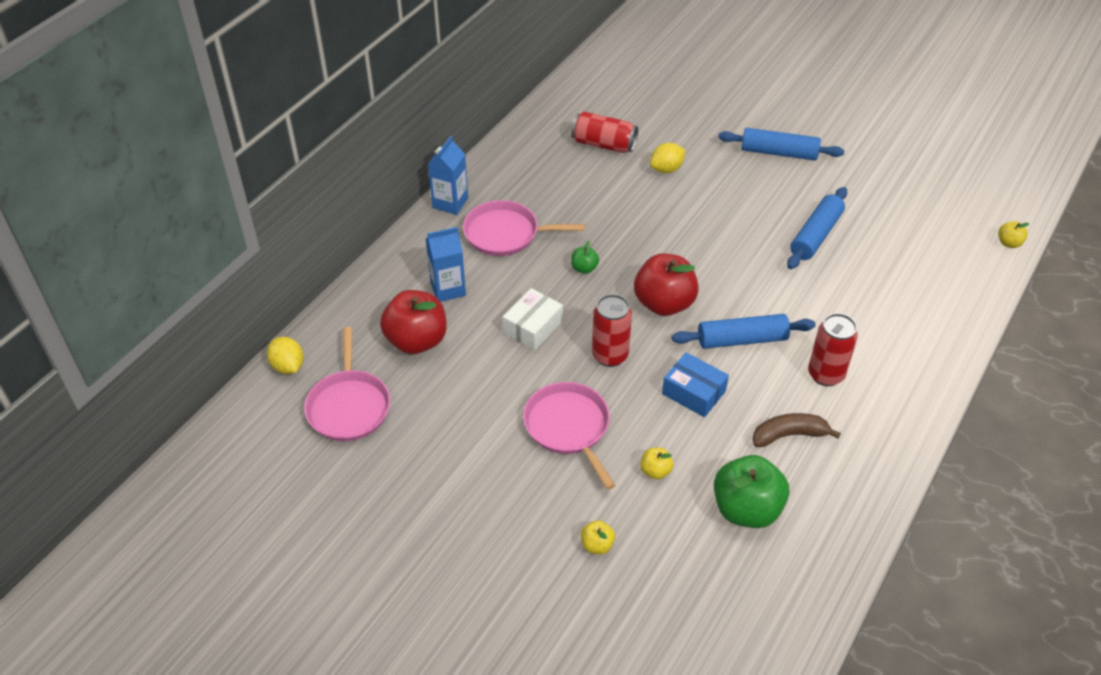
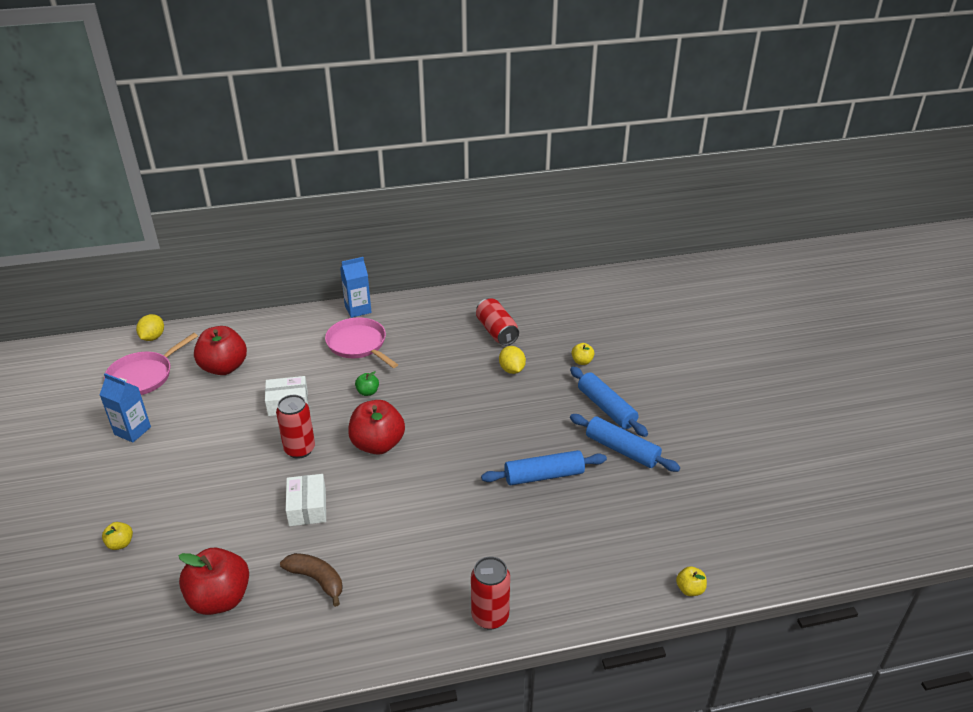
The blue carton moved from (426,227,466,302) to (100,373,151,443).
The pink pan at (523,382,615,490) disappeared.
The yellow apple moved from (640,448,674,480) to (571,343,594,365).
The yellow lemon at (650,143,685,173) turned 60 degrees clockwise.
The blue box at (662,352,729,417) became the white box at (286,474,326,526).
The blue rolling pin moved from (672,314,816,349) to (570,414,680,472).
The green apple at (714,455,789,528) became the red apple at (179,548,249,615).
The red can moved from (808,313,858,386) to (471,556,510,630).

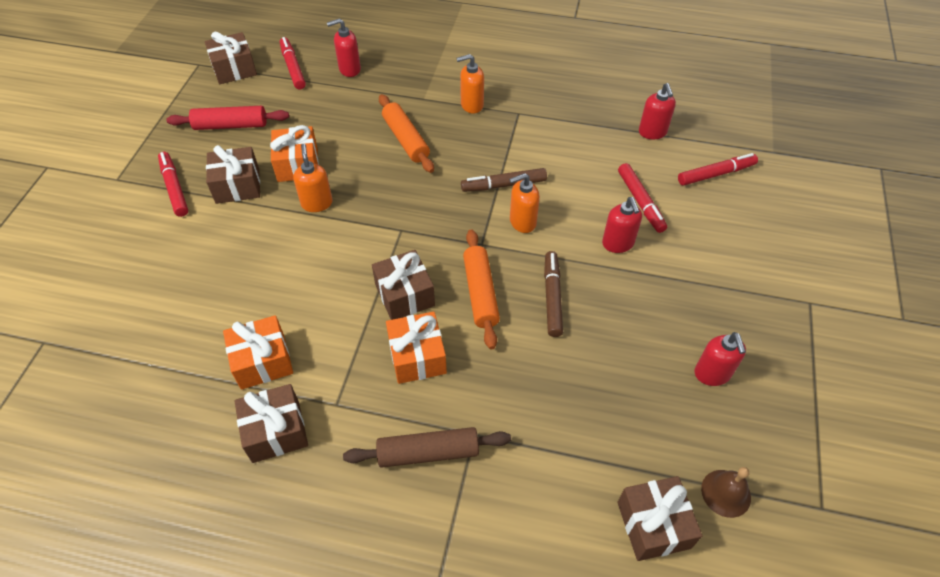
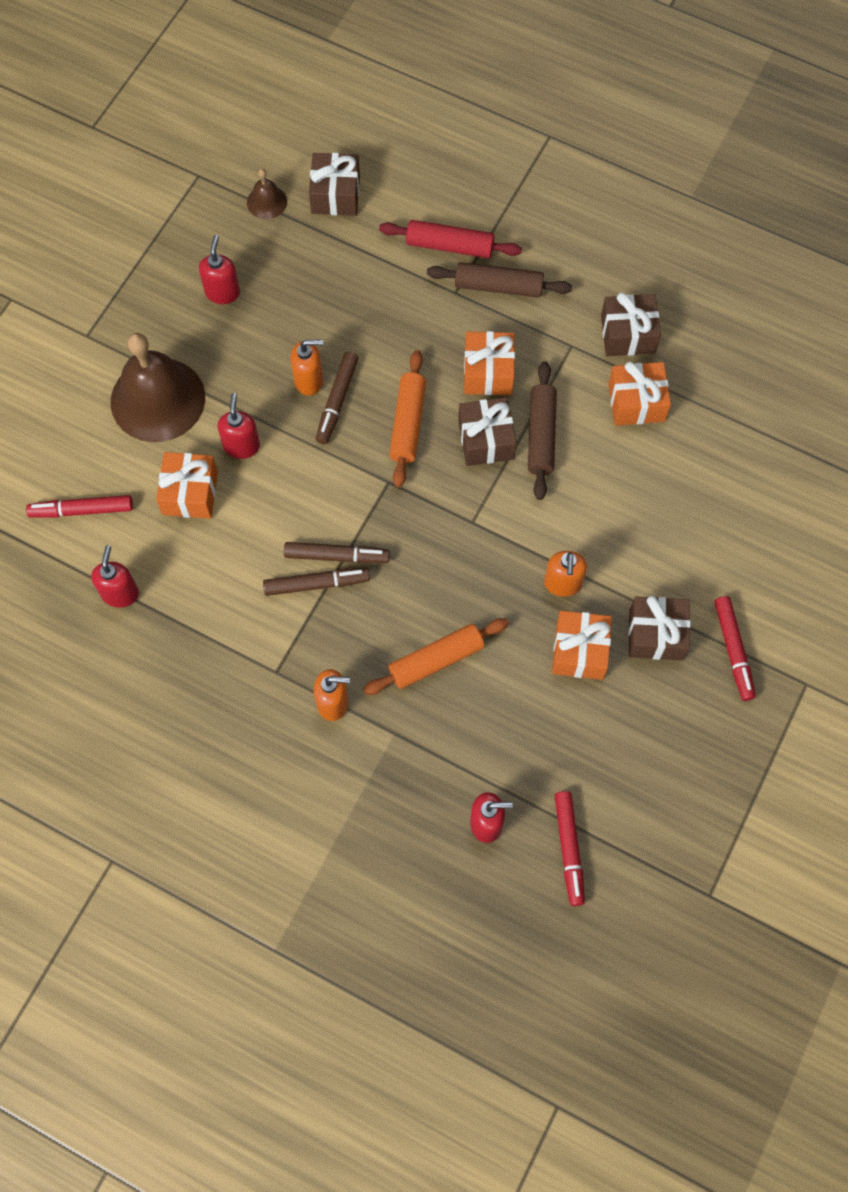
The red rolling pin moved from (166,106,289,130) to (379,220,522,258).
The brown gift at (205,31,257,84) disappeared.
The orange rolling pin at (379,94,434,173) turned 75 degrees clockwise.
The orange soap dispenser moved from (509,173,540,233) to (290,340,323,396).
The red marker at (618,163,667,233) was replaced by the orange gift at (156,452,218,519).
The brown bell at (111,333,205,442) appeared.
The brown marker at (263,568,370,596) appeared.
The brown rolling pin at (528,361,557,500) appeared.

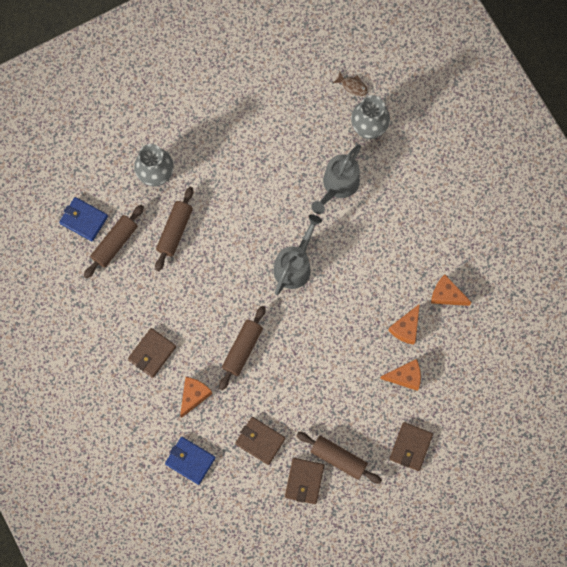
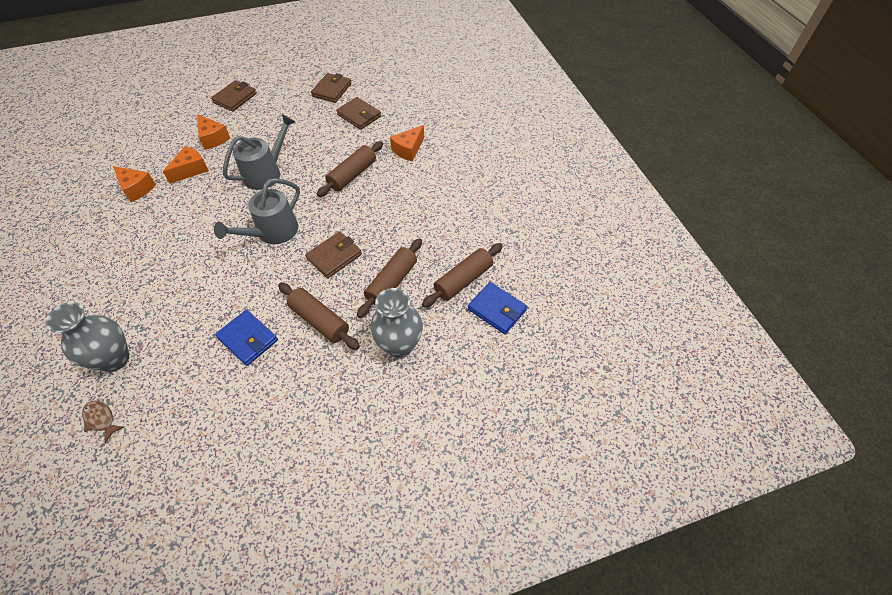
The brown wallet moved from (128,328,176,378) to (305,231,362,278).
The blue wallet moved from (165,437,216,485) to (215,310,278,366).
The brown rolling pin moved from (297,432,382,484) to (278,283,360,350).
The grey watering can moved from (311,144,361,214) to (223,114,295,190).
The orange cheese at (380,359,421,391) turned 135 degrees counterclockwise.

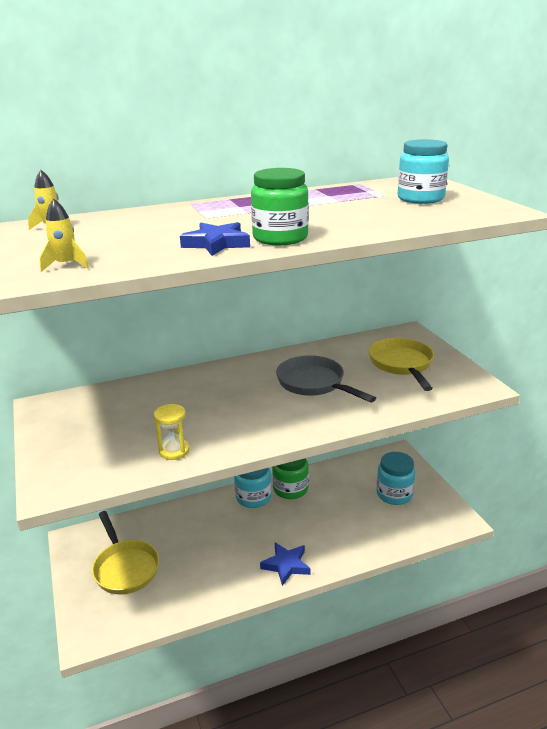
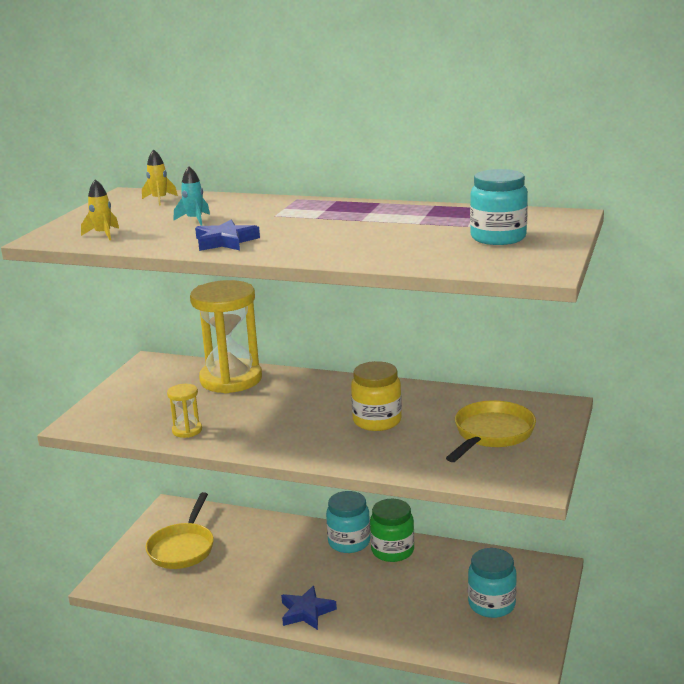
The green jar at (251,168,309,245) disappeared.
The grey pan at (276,355,376,403) was replaced by the yellow jar at (351,361,402,431).
The turquoise rocket at (174,166,210,226) appeared.
The yellow hourglass at (190,280,262,393) appeared.

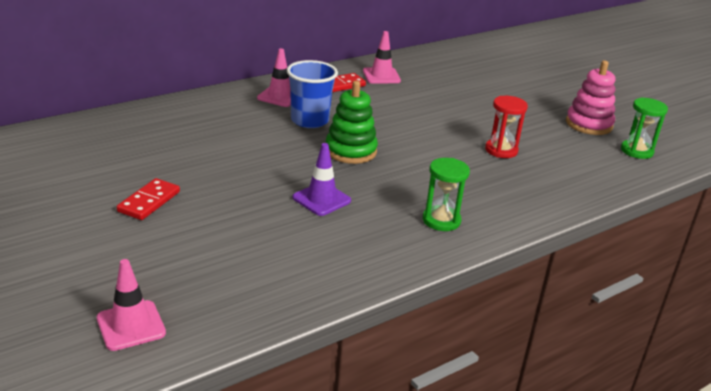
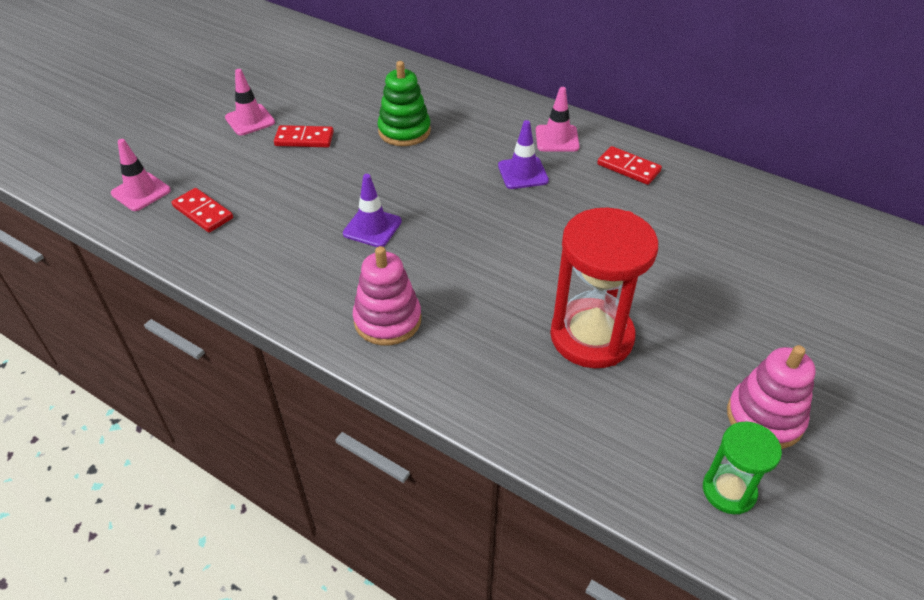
The blue cup at (287,60,338,128) was replaced by the purple traffic cone at (498,120,549,189).
The green stacking toy moved from (326,81,378,164) to (377,61,431,146).
The pink traffic cone moved from (363,31,401,83) to (225,69,275,136).
The green hourglass at (423,158,470,231) was replaced by the pink stacking toy at (353,246,421,345).
The red hourglass at (485,96,528,158) changed to 1.86 times the size.
The red domino at (172,188,233,233) appeared.

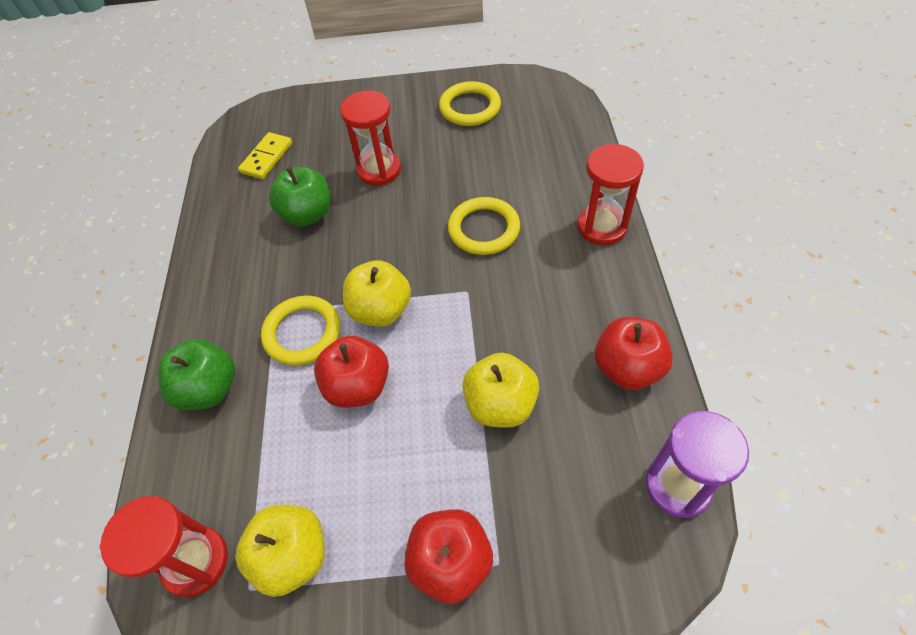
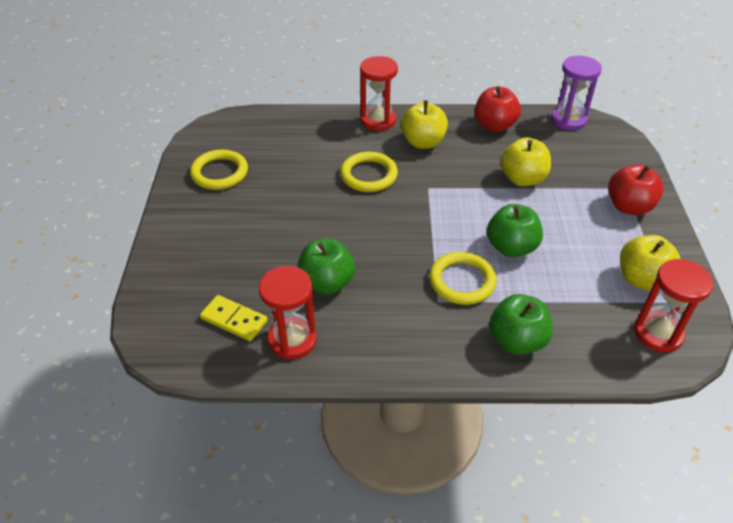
The red apple at (314,336,389,408) became the green apple at (487,204,543,257).
The red hourglass moved from (340,91,401,186) to (259,266,317,359).
The yellow apple moved from (343,260,411,327) to (401,100,448,149).

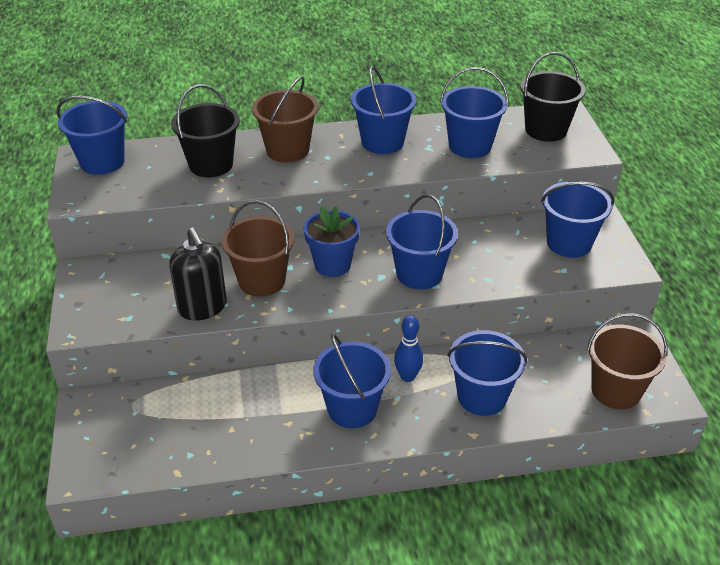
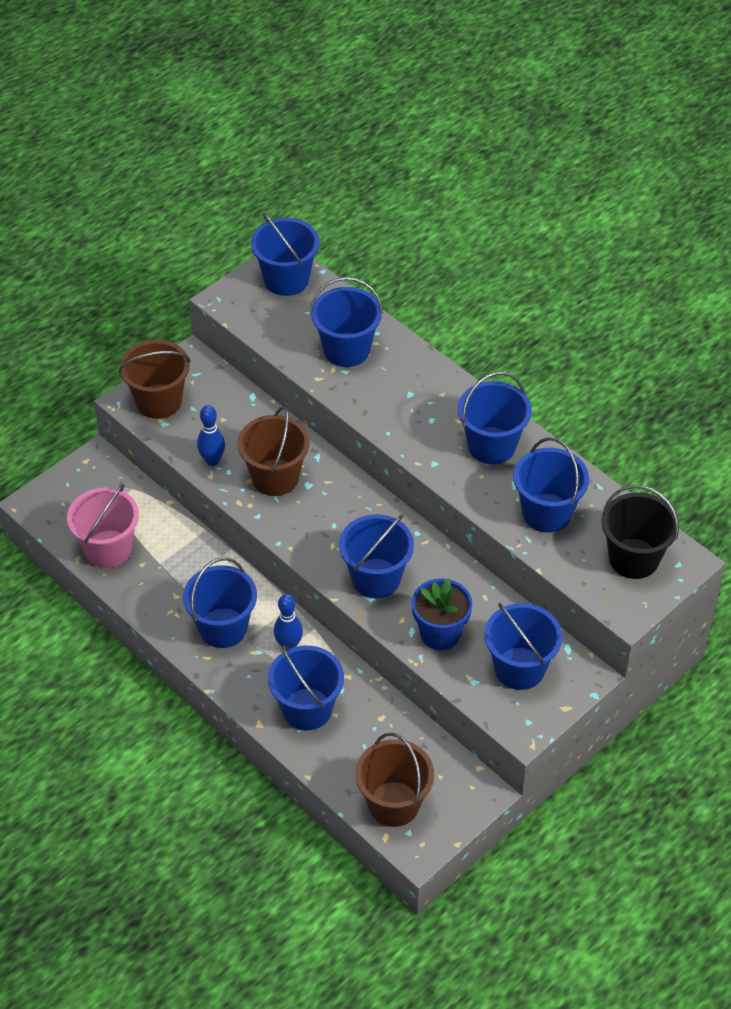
The black soap dispenser at (169,228,227,321) was replaced by the blue bowling pin at (197,405,225,466).
The black bucket at (171,85,240,177) became the blue bucket at (310,277,383,367).
The brown bucket moved from (252,76,318,162) to (119,340,191,419).
The blue flower pot moved from (304,205,360,277) to (412,578,472,650).
The pink bucket at (67,485,139,568) appeared.

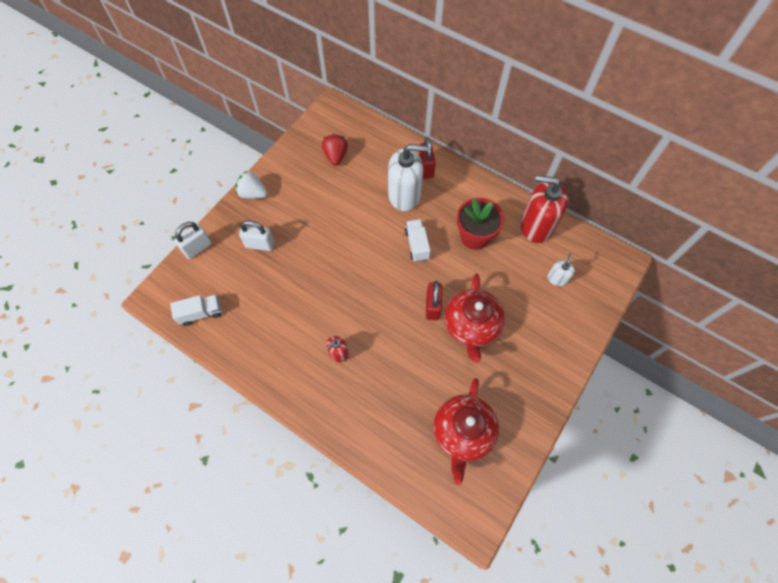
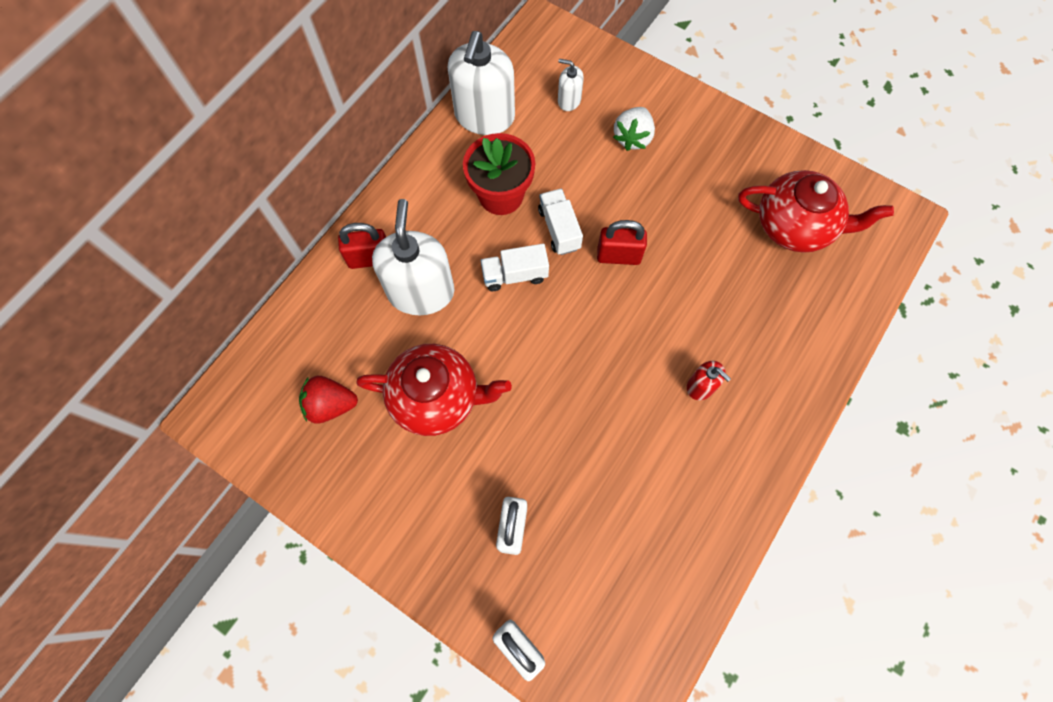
The white truck moved from (170,295,222,326) to (538,188,583,255).
The white strawberry moved from (236,171,268,199) to (613,107,655,151).
The red teapot moved from (445,274,505,363) to (356,344,512,436).
The red soap dispenser at (521,175,568,243) became the white soap dispenser at (448,31,515,135).

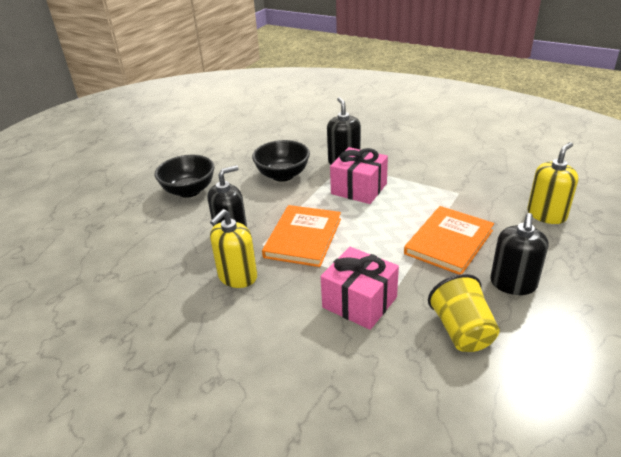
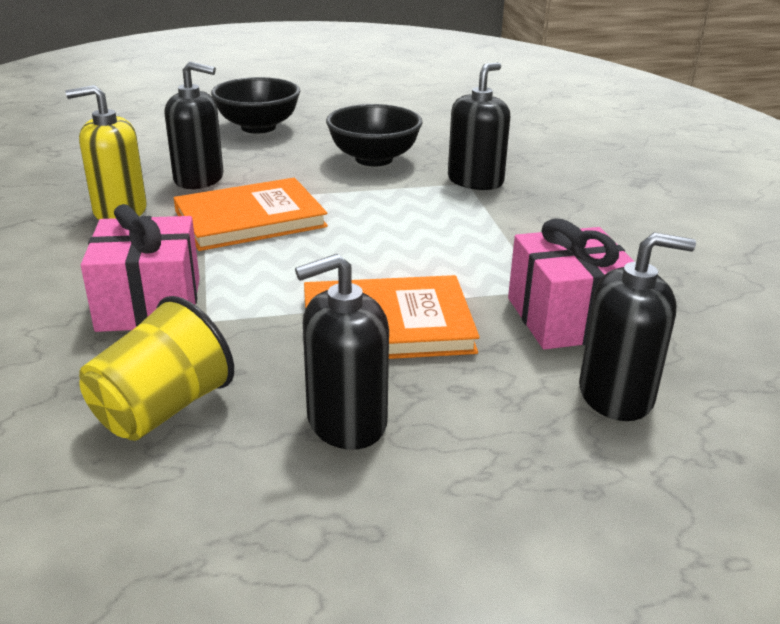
The pink gift moved from (330,147,388,204) to (508,218,635,350).
The yellow soap dispenser at (527,142,578,224) became the black soap dispenser at (579,232,696,421).

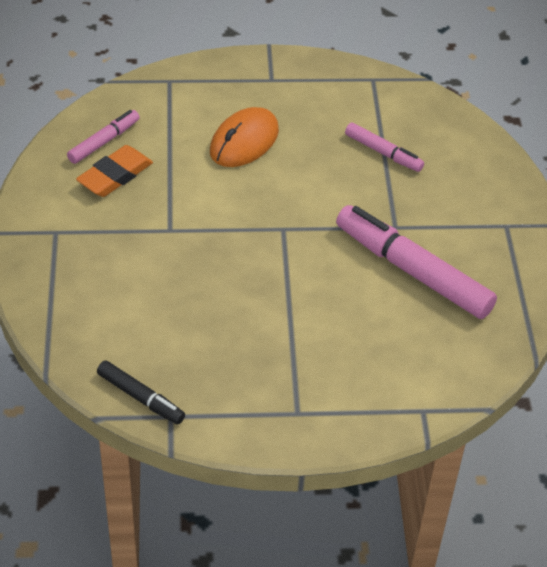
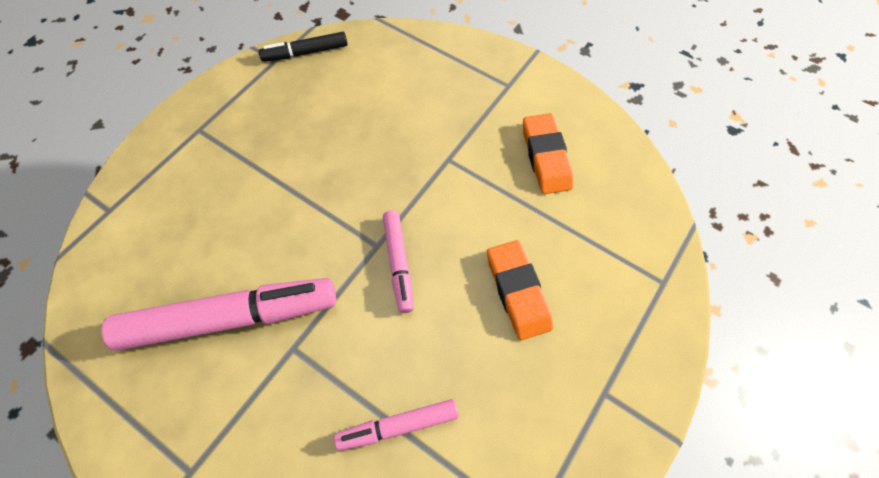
The pink marker moved from (67,110,140,164) to (383,210,414,313).
The orange mouse at (210,107,279,167) was replaced by the orange eraser at (487,240,553,340).

